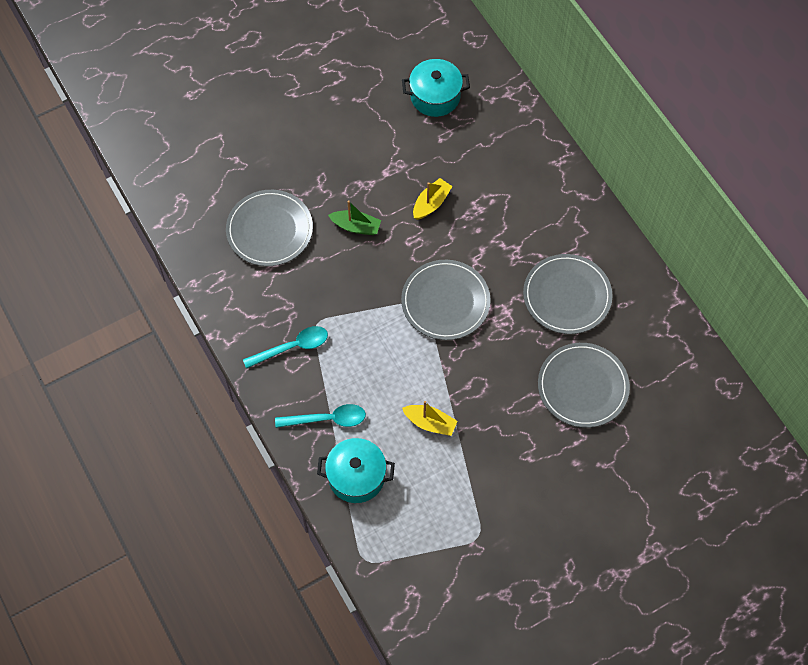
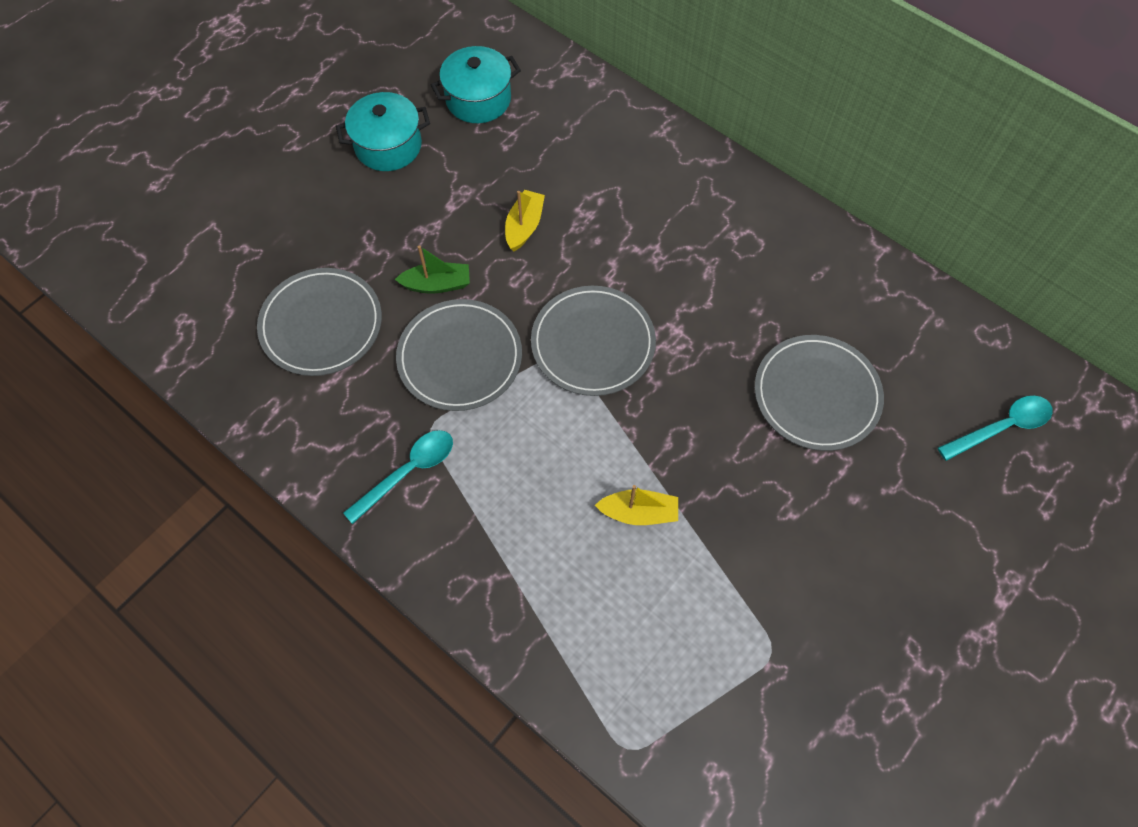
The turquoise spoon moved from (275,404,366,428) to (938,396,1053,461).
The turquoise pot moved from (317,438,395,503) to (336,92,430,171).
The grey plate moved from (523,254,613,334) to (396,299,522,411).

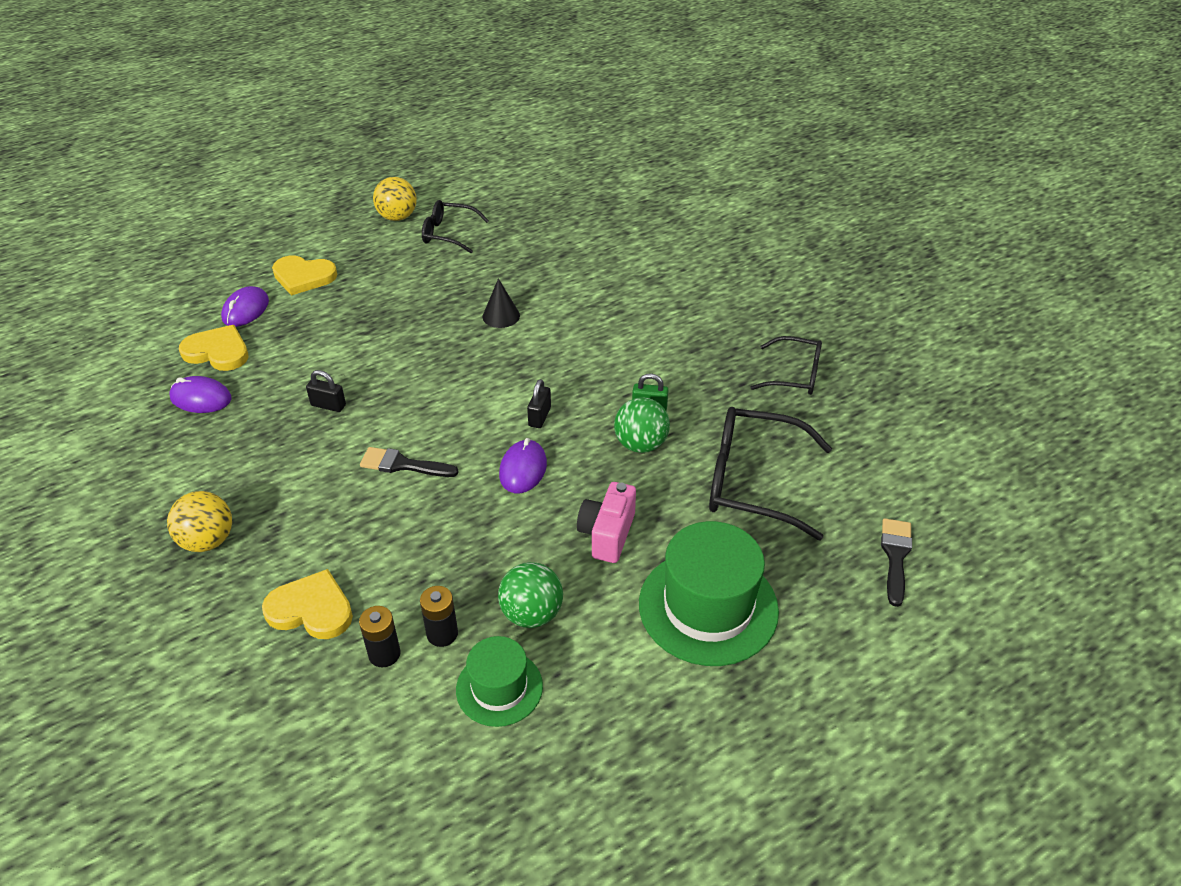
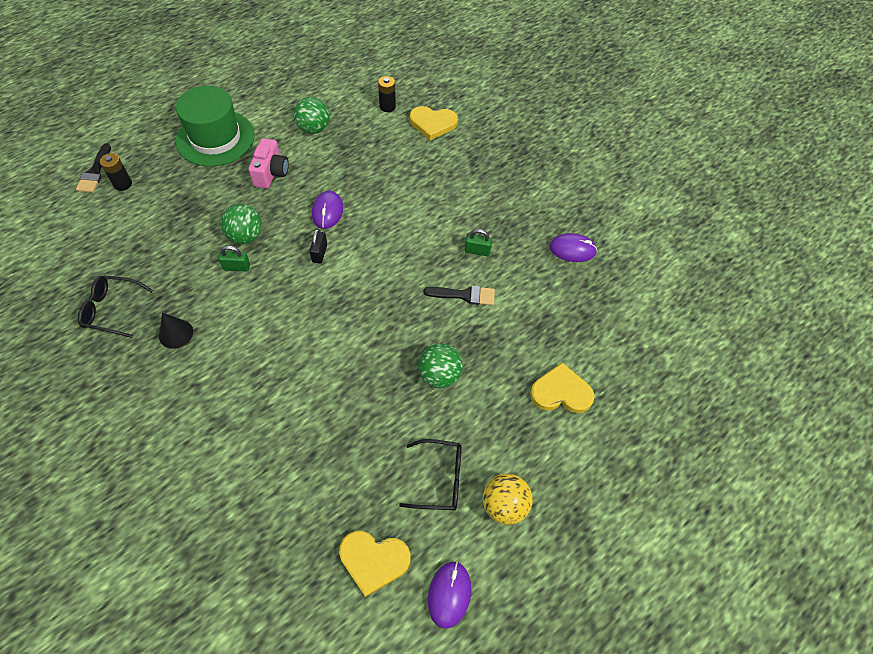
The yellow ball at (167,491,232,552) disappeared.
The yellow heart moved from (179,325,249,371) to (339,531,411,597).
The purple mouse moved from (221,286,269,327) to (428,561,471,629).
The black padlock at (306,370,346,412) became the green padlock at (465,229,492,256).
The black brush moved from (360,447,458,477) to (423,286,495,305).
The black battery moved from (420,586,458,647) to (100,153,132,191).
The green hat at (456,636,543,727) disappeared.
The black cone moved from (483,278,520,328) to (159,312,193,349).
The black glasses at (709,407,832,541) disappeared.
The green ball at (418,344,463,388) appeared.

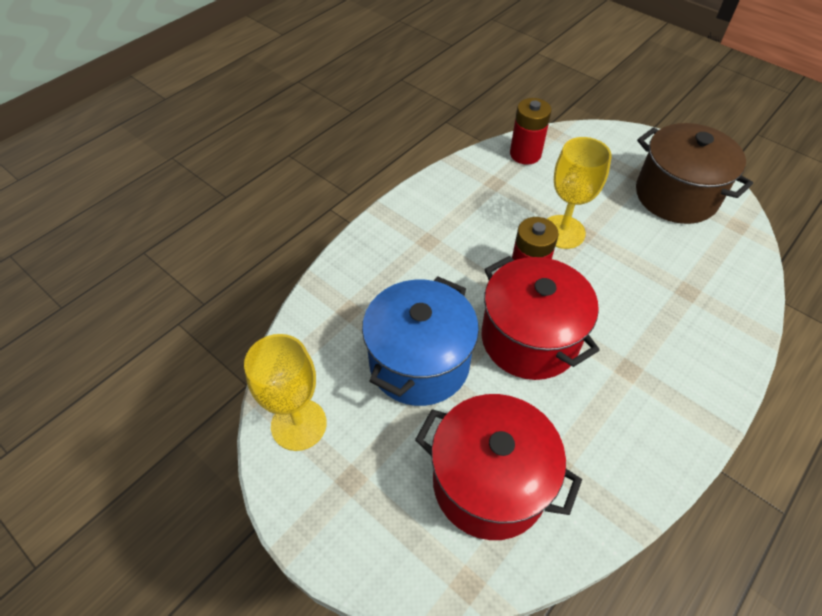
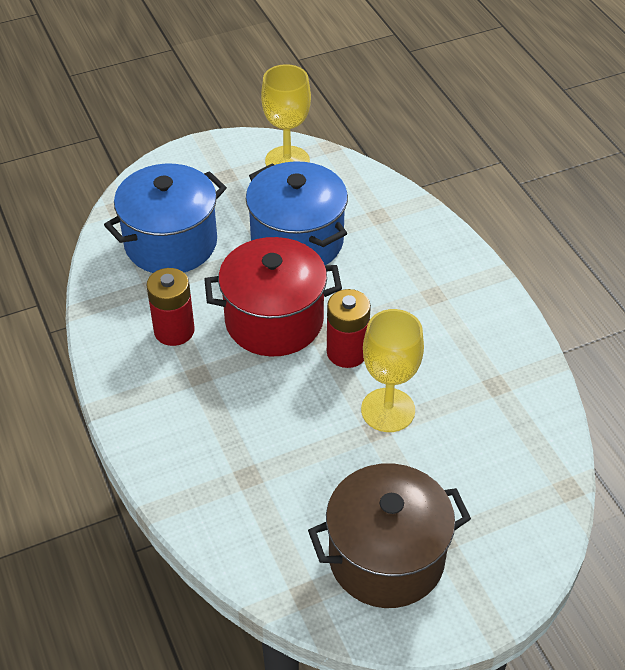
The red pot at (415,394,582,540) became the blue pot at (104,164,227,273).
The red battery moved from (510,98,552,165) to (146,268,195,346).

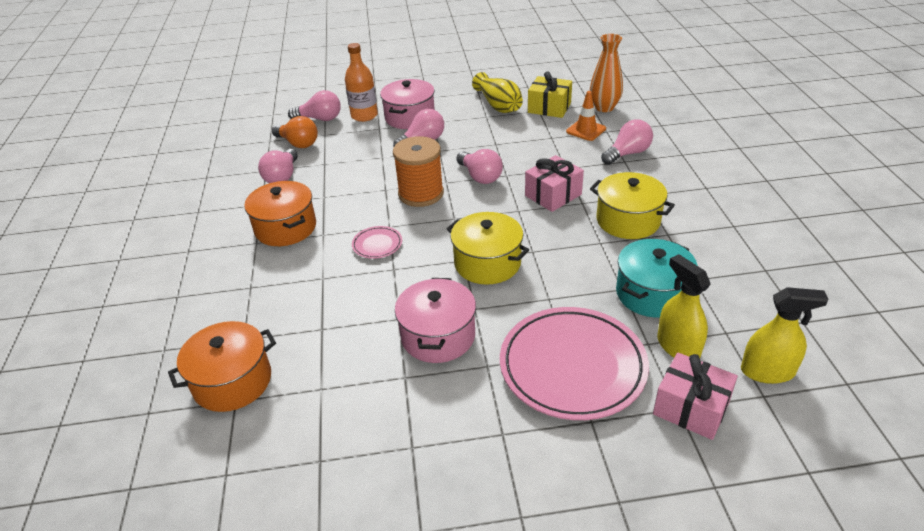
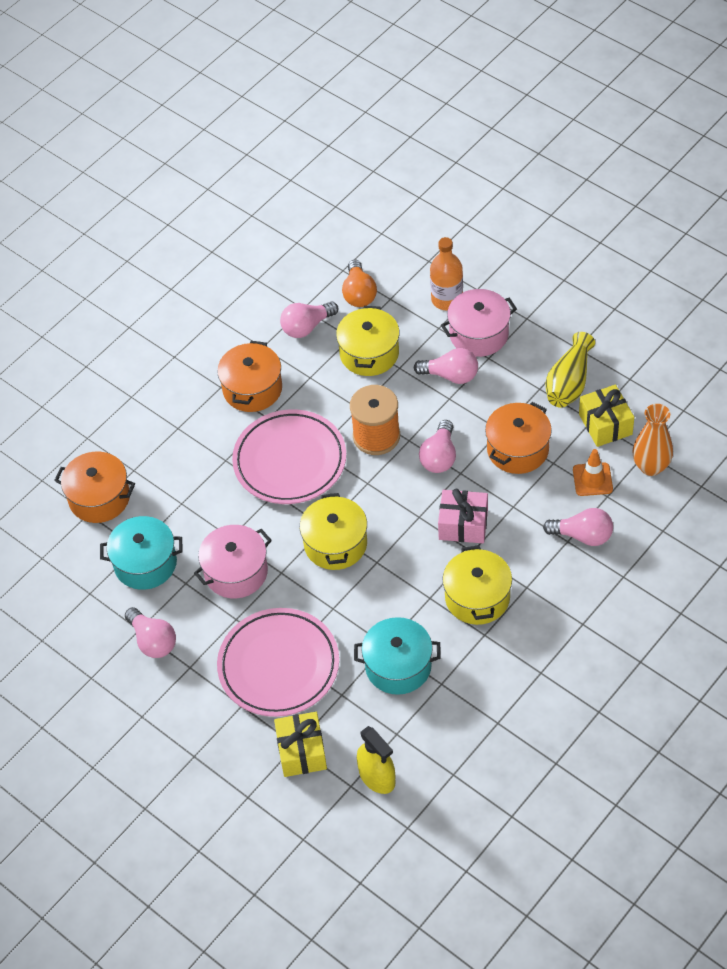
The pink light bulb moved from (288,90,341,121) to (125,607,176,658).
The pink plate at (352,226,402,259) changed to 2.34 times the size.
The pink gift at (653,352,738,440) became the yellow gift at (274,712,327,777).
The yellow spray bottle at (657,254,711,358) disappeared.
The turquoise pot at (100,516,182,590) appeared.
The yellow pot at (336,306,399,376) appeared.
The orange pot at (485,402,552,474) appeared.

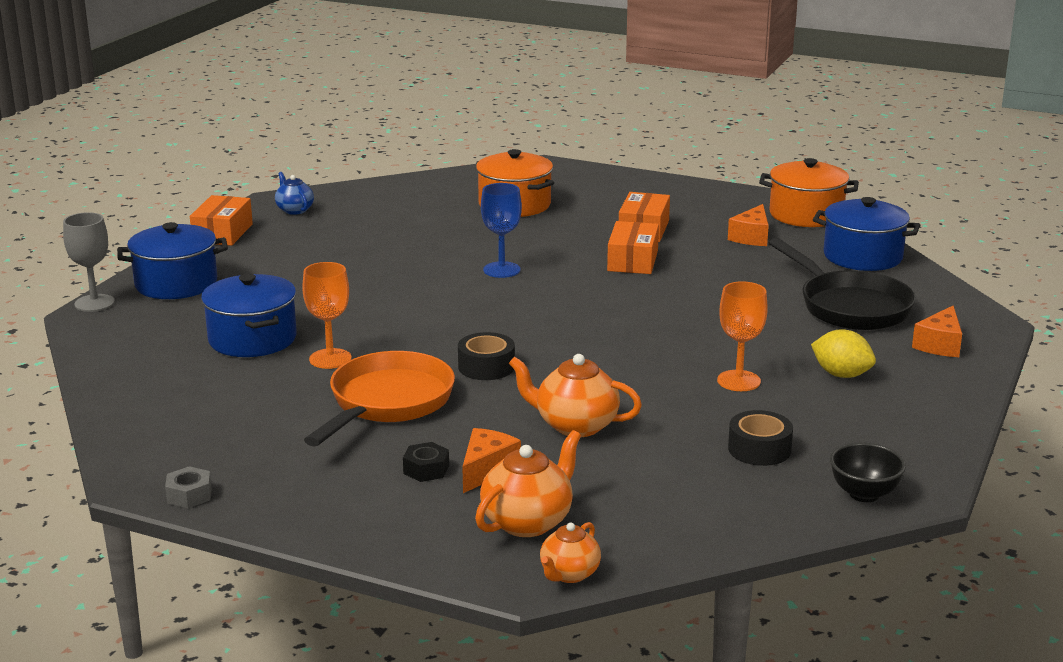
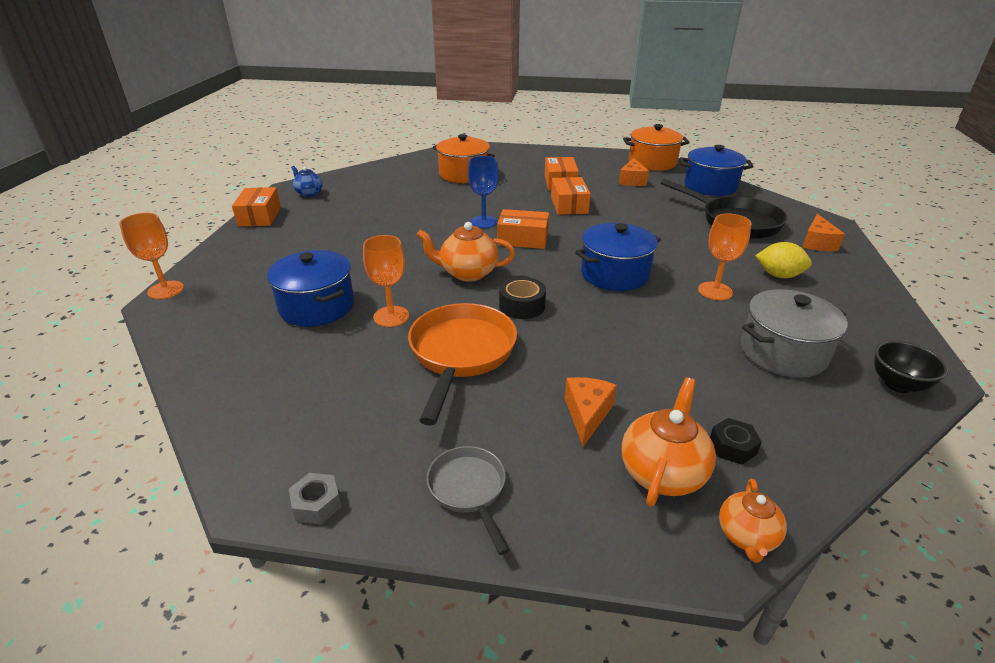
The grey goblet at (63,212,115,312) became the orange goblet at (119,213,184,299).
The blue pot moved from (117,222,228,299) to (575,223,661,291).
The black nut moved from (403,442,449,482) to (710,418,762,465).
The orange teapot moved from (509,354,642,437) to (417,222,515,282).
The black tape at (728,410,793,466) was replaced by the grey pot at (741,289,848,378).
The grey pan at (427,446,510,555) appeared.
The orange box at (497,209,549,249) appeared.

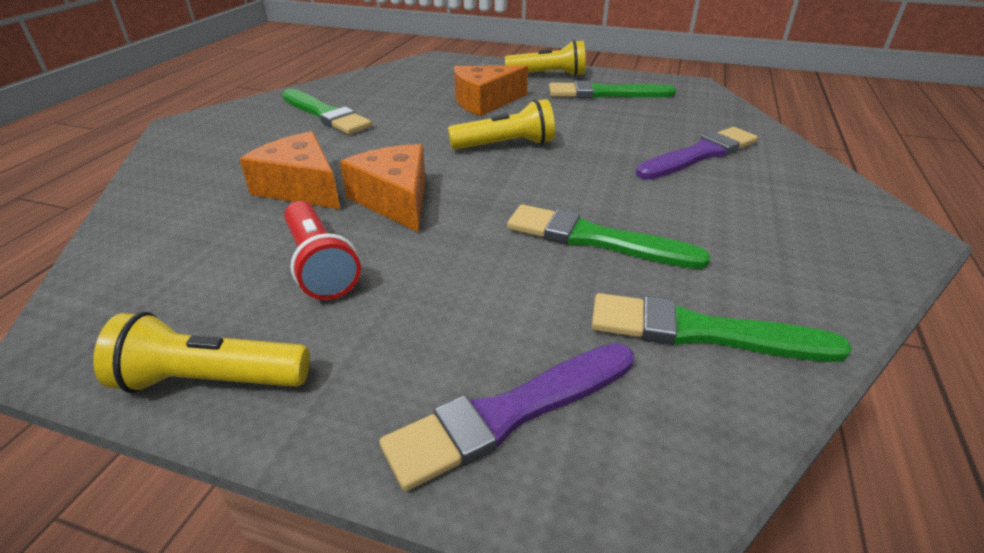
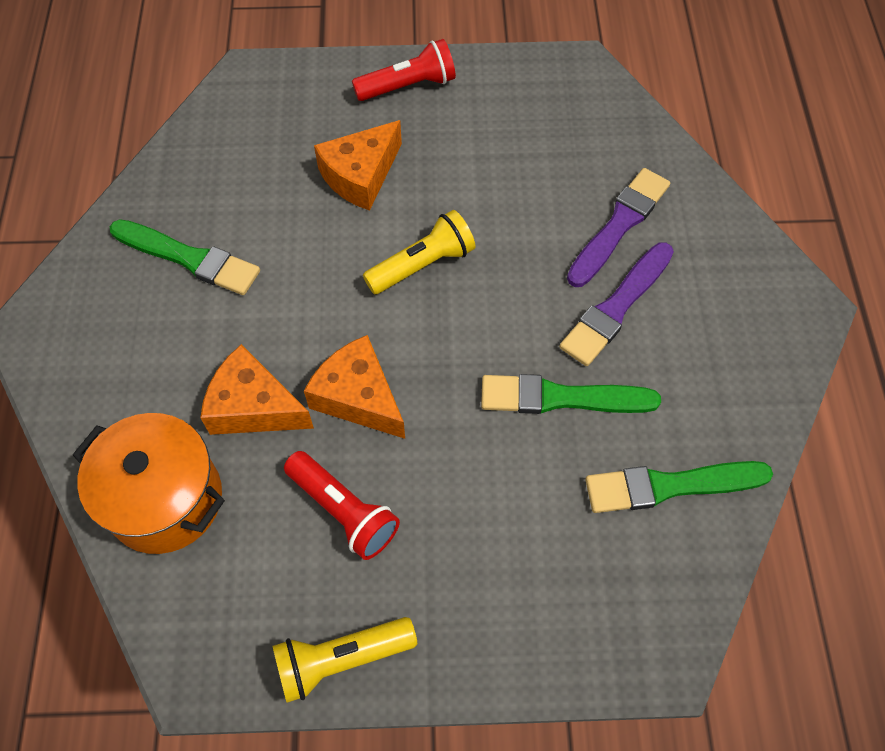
The purple brush moved from (379,343,634,491) to (559,242,674,366).
The yellow flashlight at (505,40,586,77) became the red flashlight at (352,39,456,101).
The green brush at (549,81,676,98) disappeared.
The orange pot at (73,413,225,554) appeared.

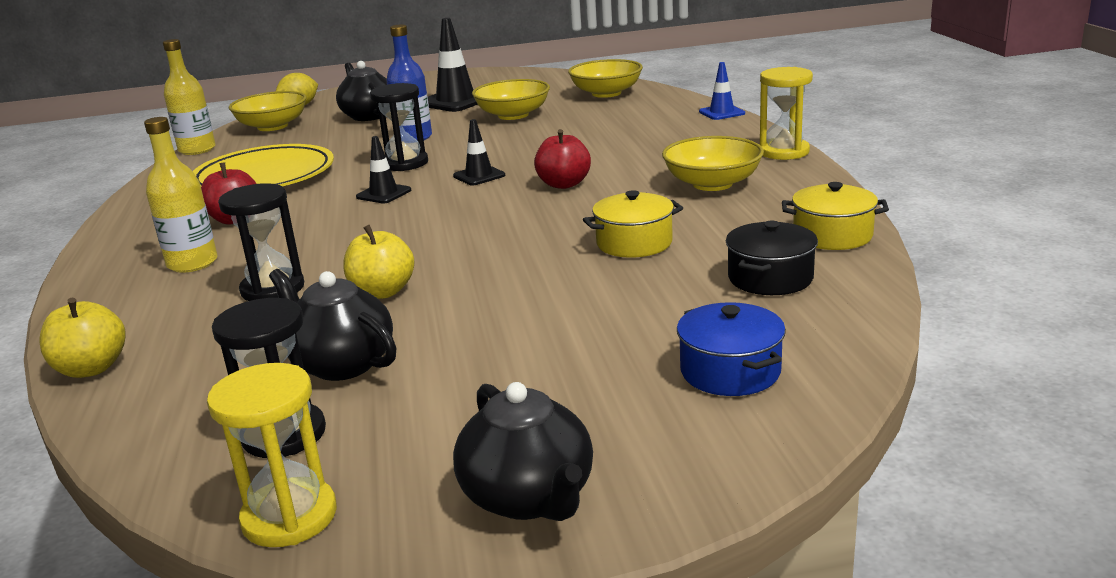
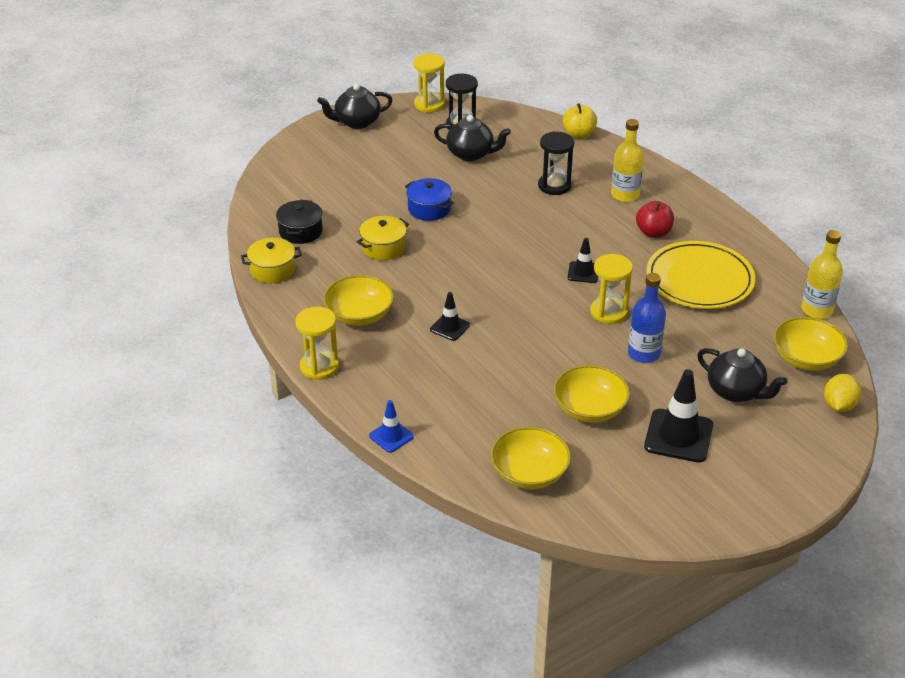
The yellow apple at (343,225,414,299) disappeared.
The black hourglass at (370,83,428,171) became the yellow hourglass at (590,254,633,324).
The black traffic cone moved from (453,119,505,186) to (430,292,470,341).
The black teapot at (453,382,593,521) turned 60 degrees counterclockwise.
The red apple at (534,129,591,189) disappeared.
The blue pot moved from (677,302,786,396) to (405,178,454,221).

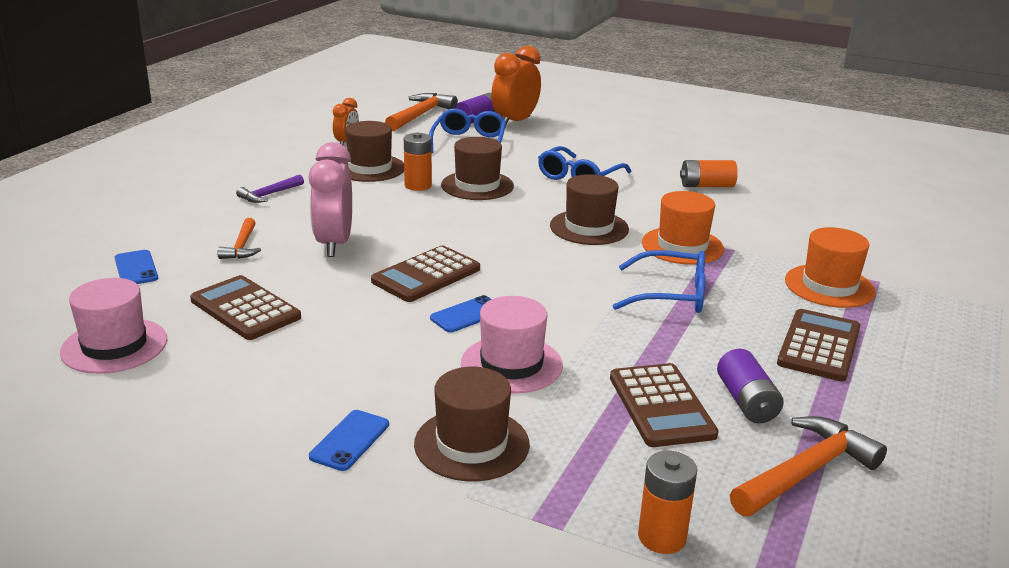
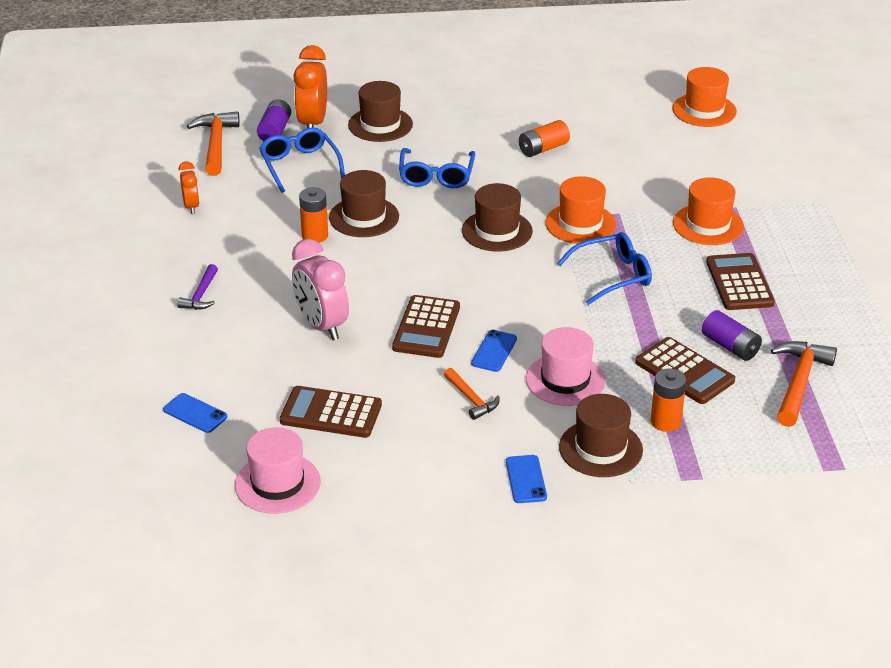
The orange hammer moved from (217,218,261,259) to (444,368,500,420).
The brown hat moved from (343,121,404,182) to (348,81,413,142).
The orange battery moved from (638,451,697,554) to (651,368,686,432).
The orange hat at (672,67,737,127) appeared.

